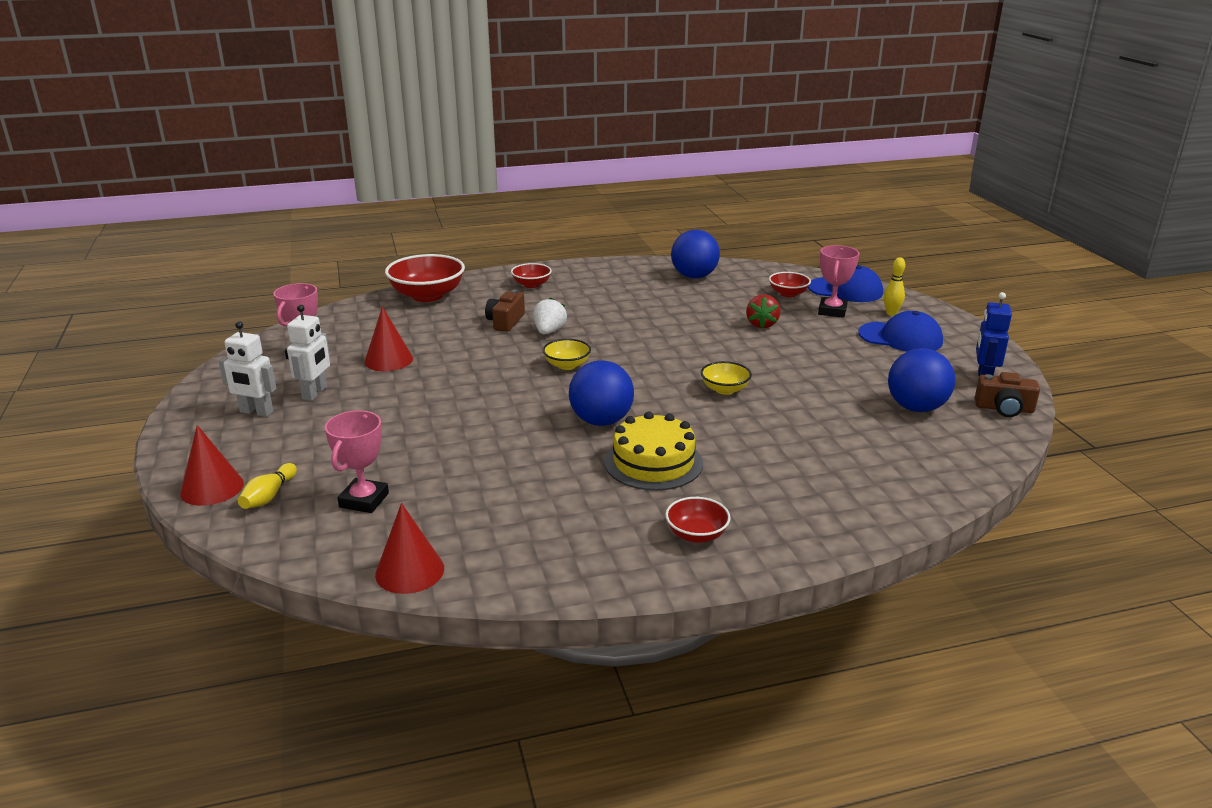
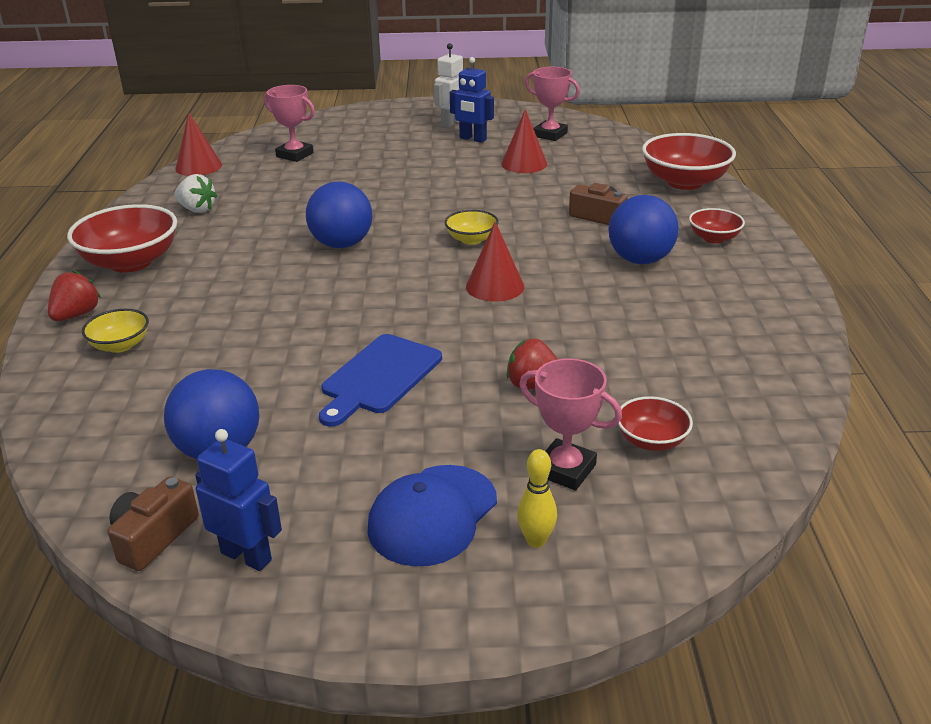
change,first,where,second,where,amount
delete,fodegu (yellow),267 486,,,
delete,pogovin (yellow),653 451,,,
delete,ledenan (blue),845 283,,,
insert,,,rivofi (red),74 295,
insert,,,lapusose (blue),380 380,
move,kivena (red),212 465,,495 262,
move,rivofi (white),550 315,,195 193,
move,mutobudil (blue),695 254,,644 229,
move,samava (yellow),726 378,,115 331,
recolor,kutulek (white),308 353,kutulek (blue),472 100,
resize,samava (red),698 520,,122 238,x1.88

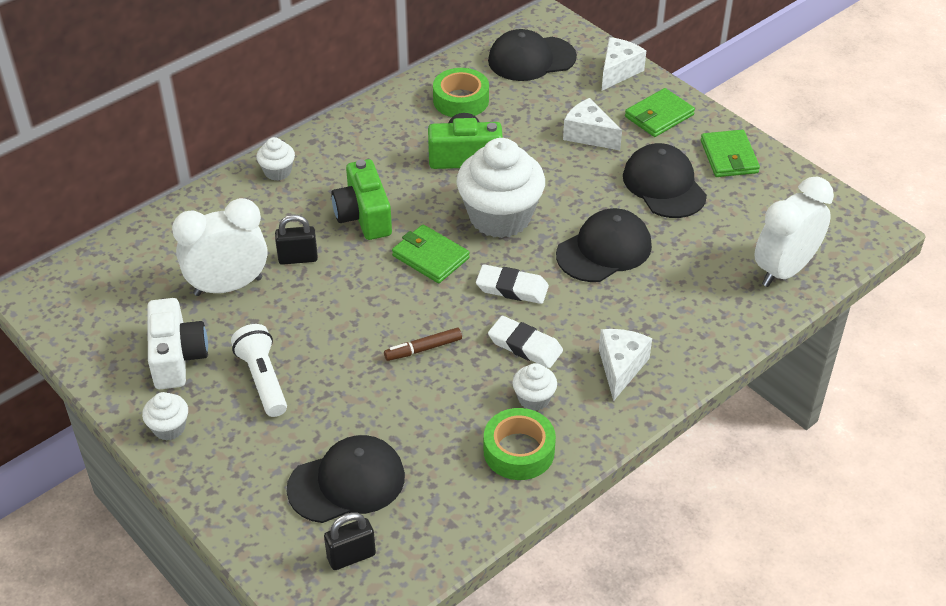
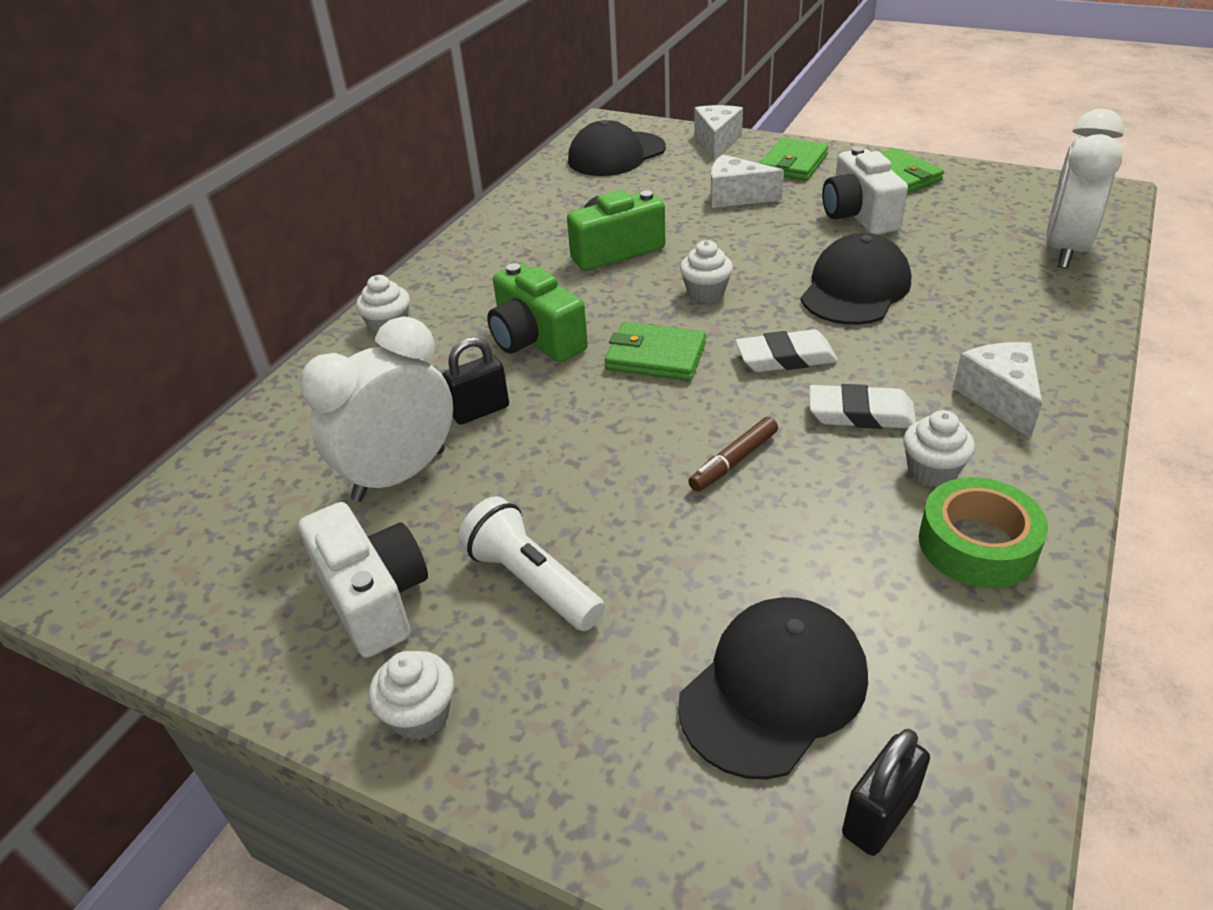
change,first,where,second,where,amount
delete,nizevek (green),461 92,,,
replace,ledenan (black),665 180,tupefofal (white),865 190,
resize,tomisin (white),500 188,,706 271,x0.45

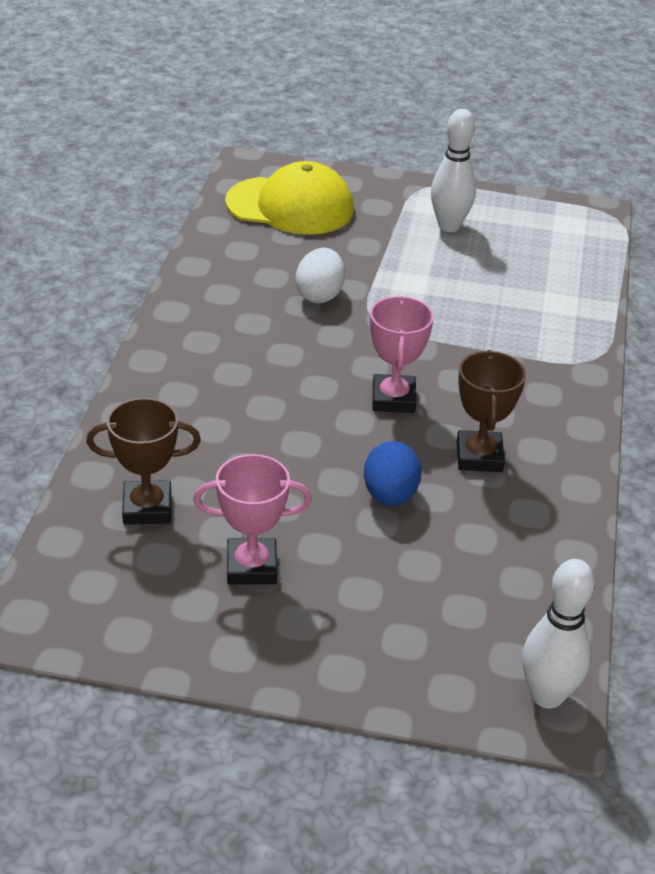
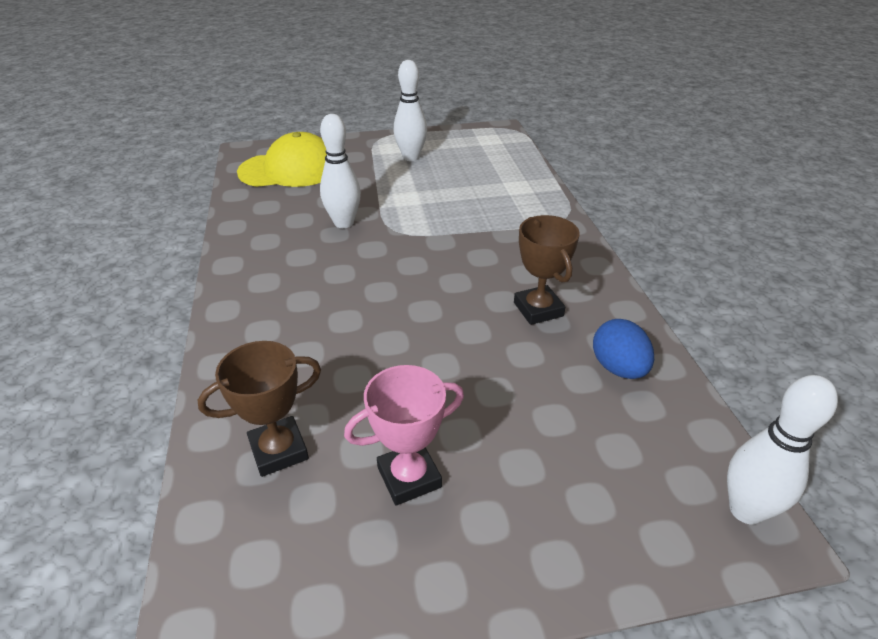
change,first,where,second,where,amount
delete,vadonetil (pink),402 354,,,
move,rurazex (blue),392 473,,623 349,
replace,rurazex (white),320 275,fodegu (white),340 171,

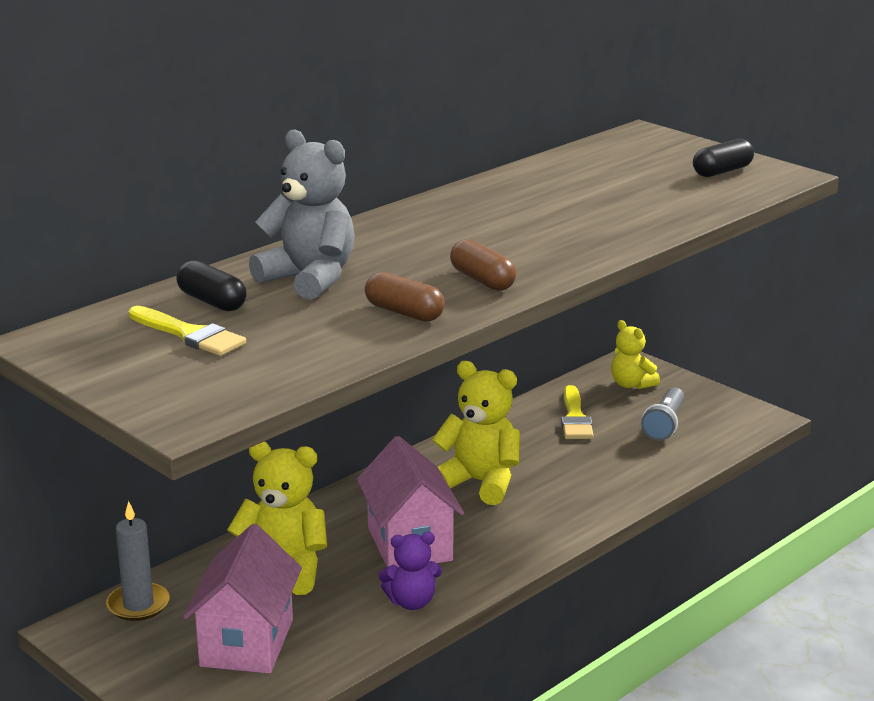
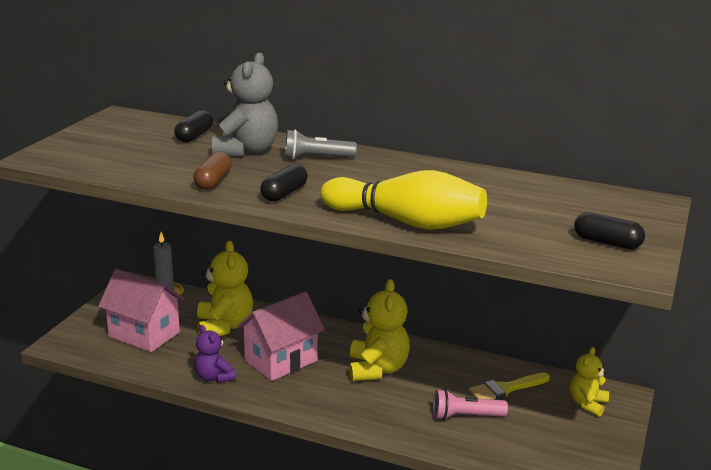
change,first,where,second,where,amount
delete,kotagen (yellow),187 331,,,
insert,,,fodegu (yellow),403 200,
insert,,,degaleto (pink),470 404,
move,degaleto (grey),662 414,,321 145,
recolor,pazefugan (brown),483 265,pazefugan (black),284 183,
rotate,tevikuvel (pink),242 599,,141 310,45 degrees clockwise

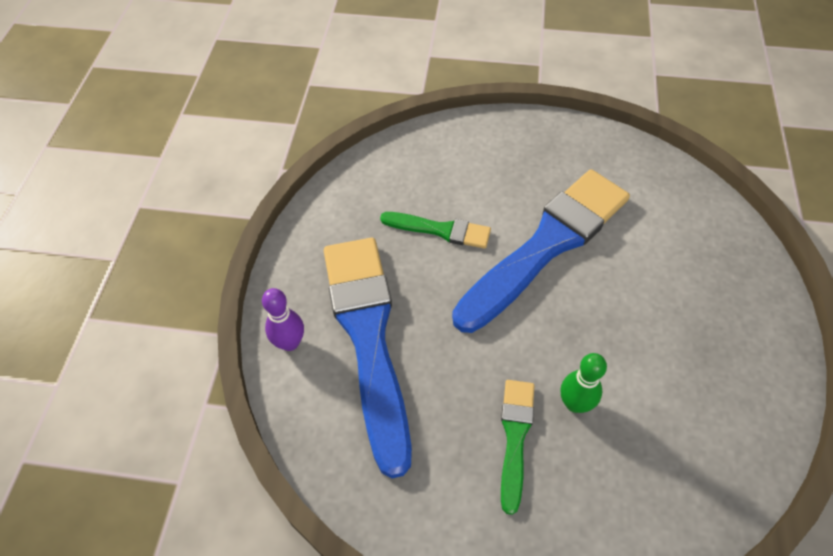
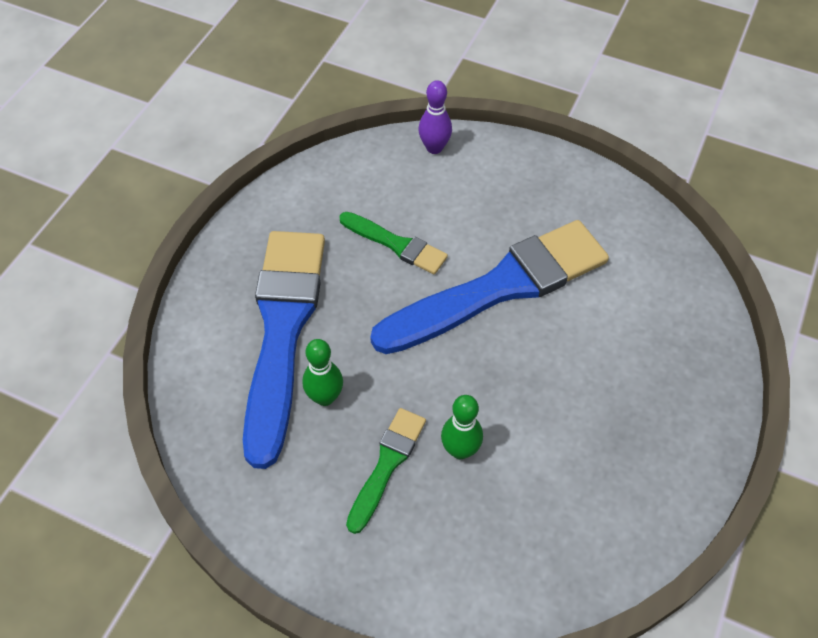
change,first,where,second,where,amount
insert,,,fodegu (green),322 372,
move,fodegu (purple),283 319,,435 117,

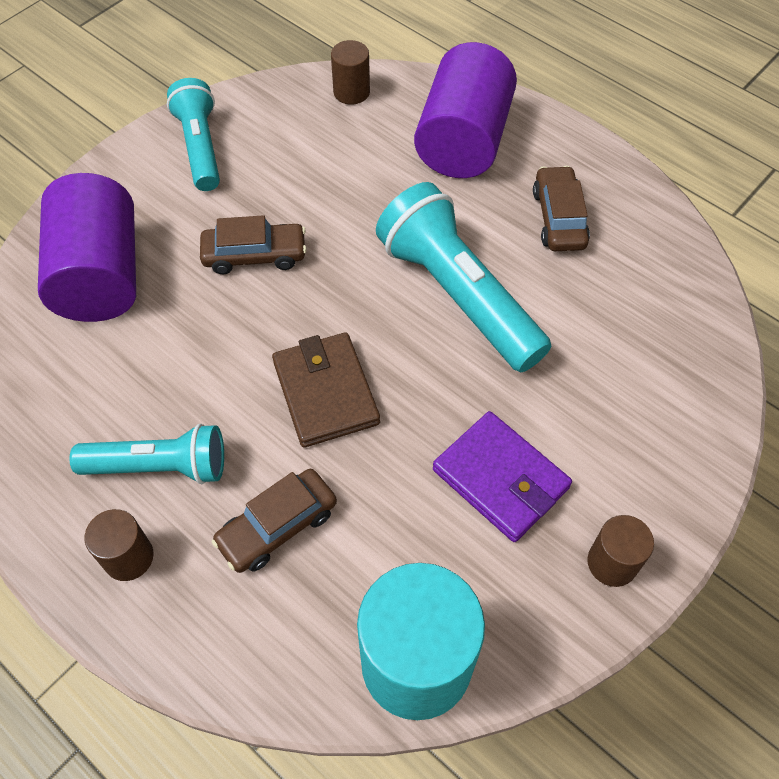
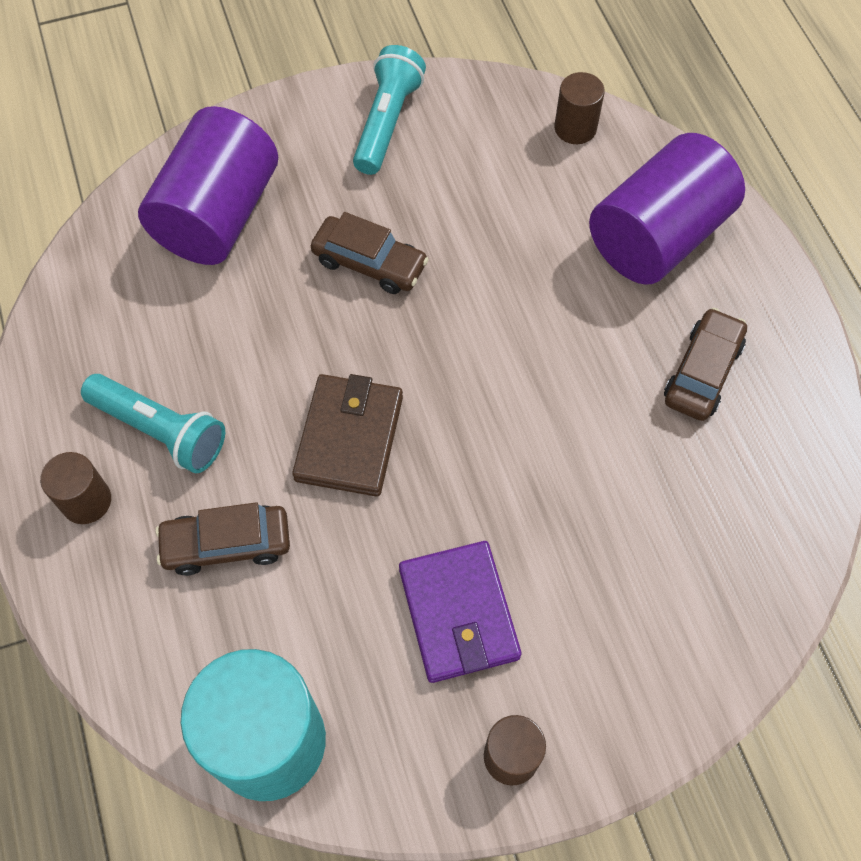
change,first,where,second,where,amount
delete,degaleto (turquoise),463 277,,,

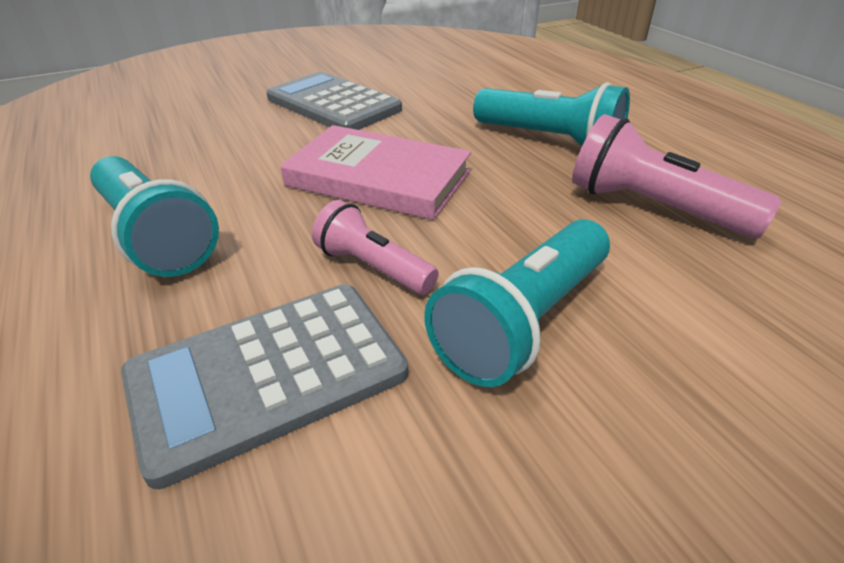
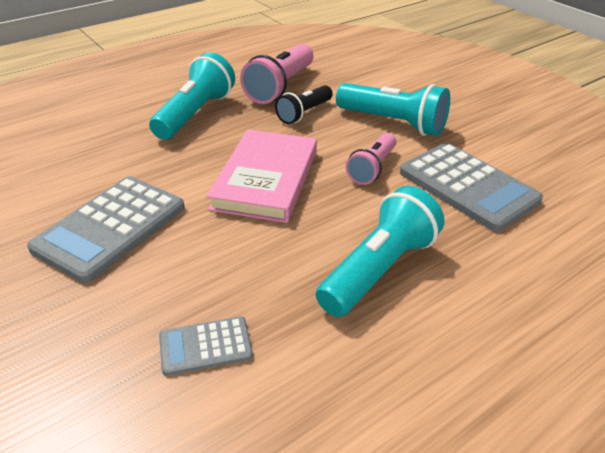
change,first,where,second,where,amount
insert,,,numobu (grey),206 346,
insert,,,degaleto (black),304 104,

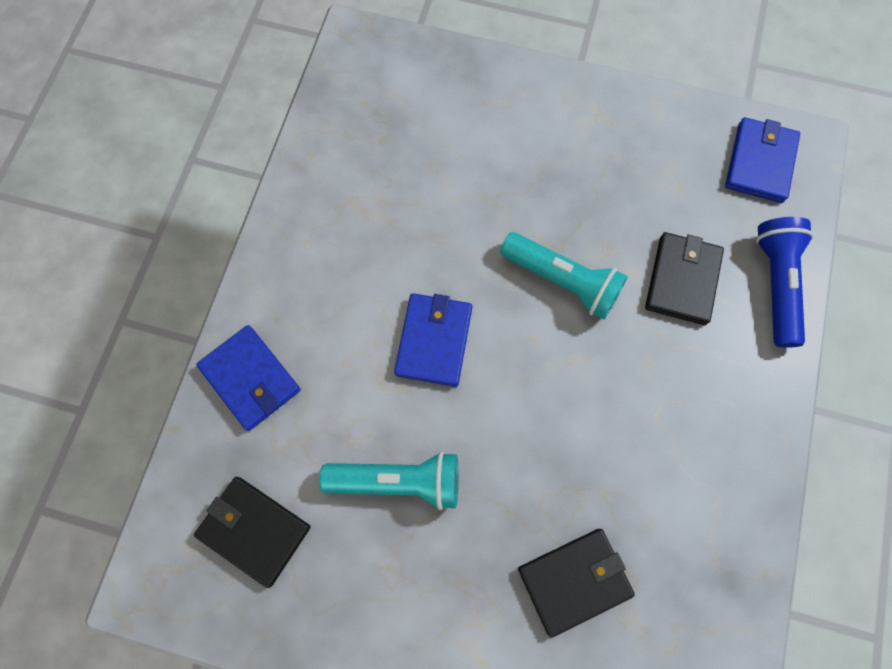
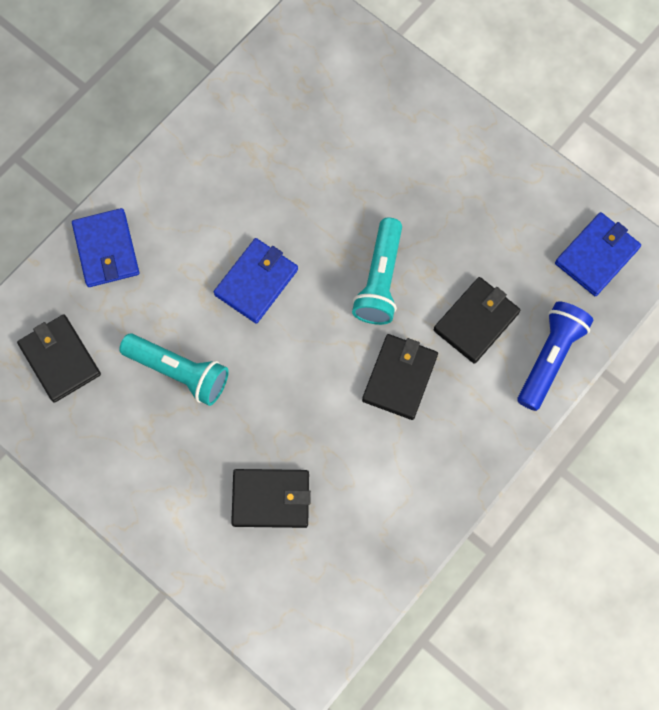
change,first,where,second,where,amount
insert,,,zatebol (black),400 377,
rotate,degaleto (turquoise),564 275,,377 271,45 degrees clockwise

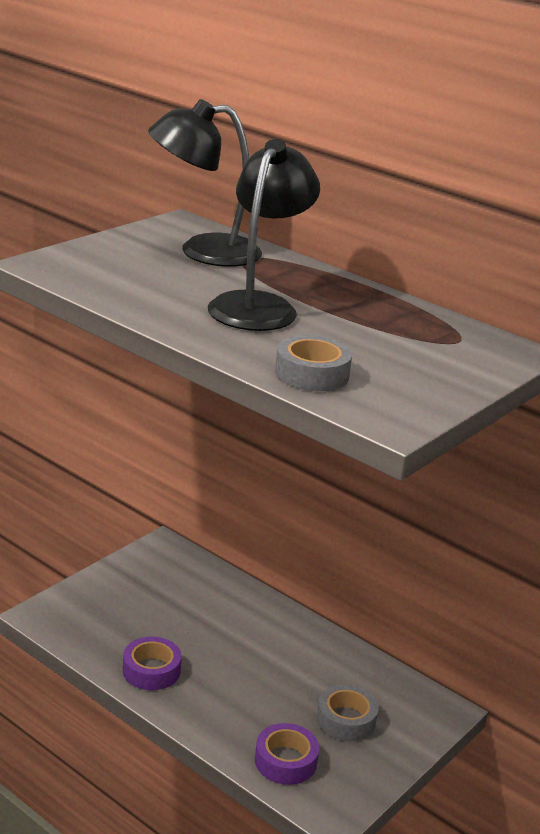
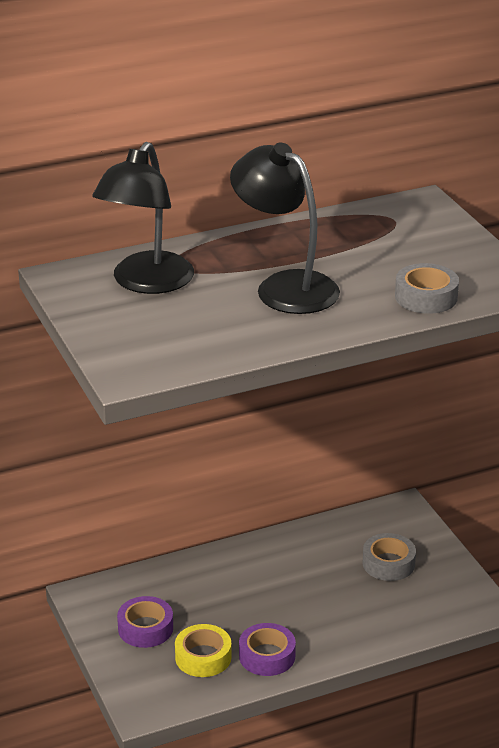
change,first,where,second,where,amount
insert,,,nizevek (yellow),203 650,
move,nizevek (purple),287 754,,145 622,

